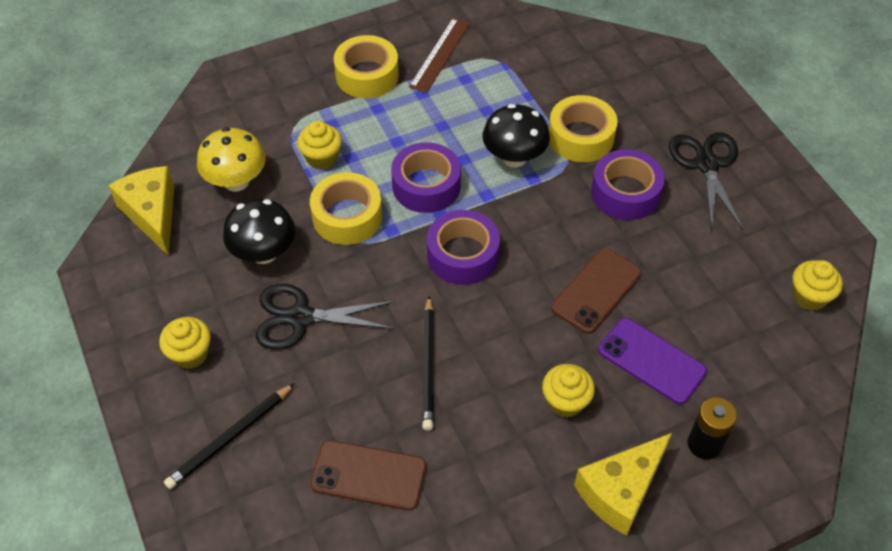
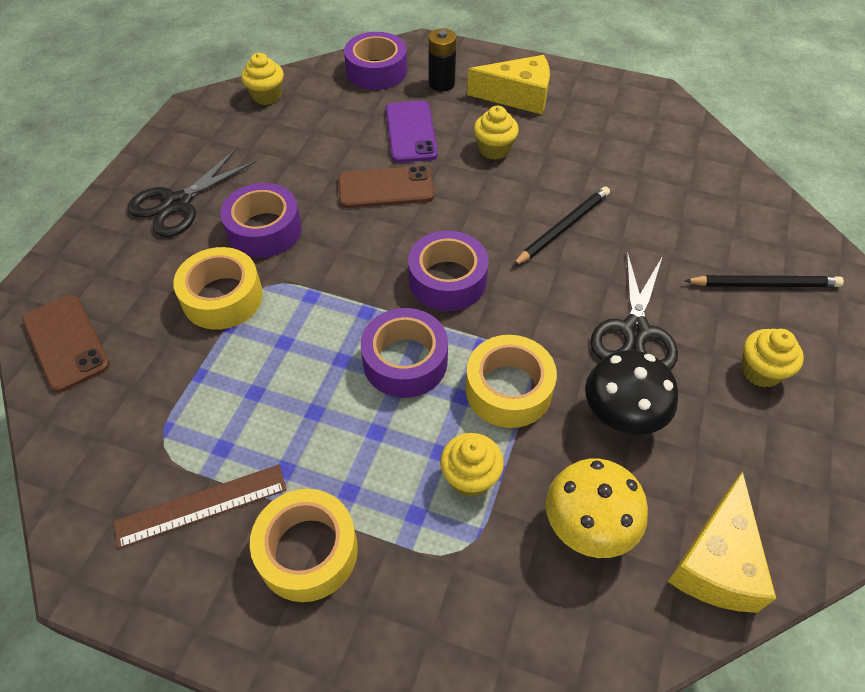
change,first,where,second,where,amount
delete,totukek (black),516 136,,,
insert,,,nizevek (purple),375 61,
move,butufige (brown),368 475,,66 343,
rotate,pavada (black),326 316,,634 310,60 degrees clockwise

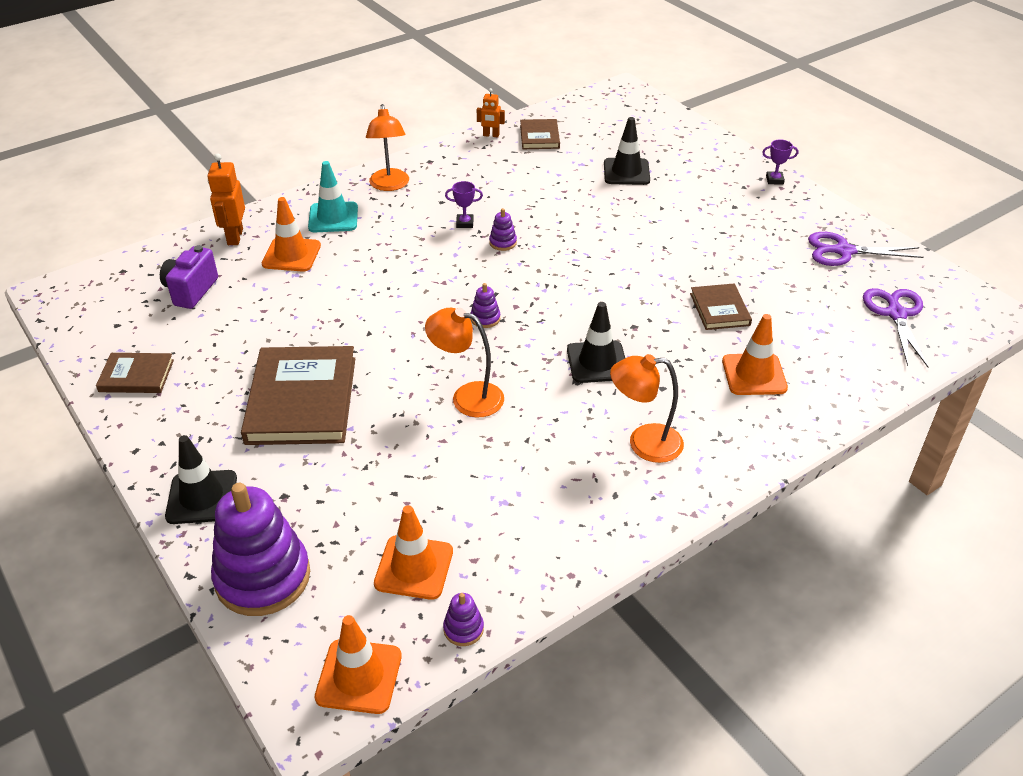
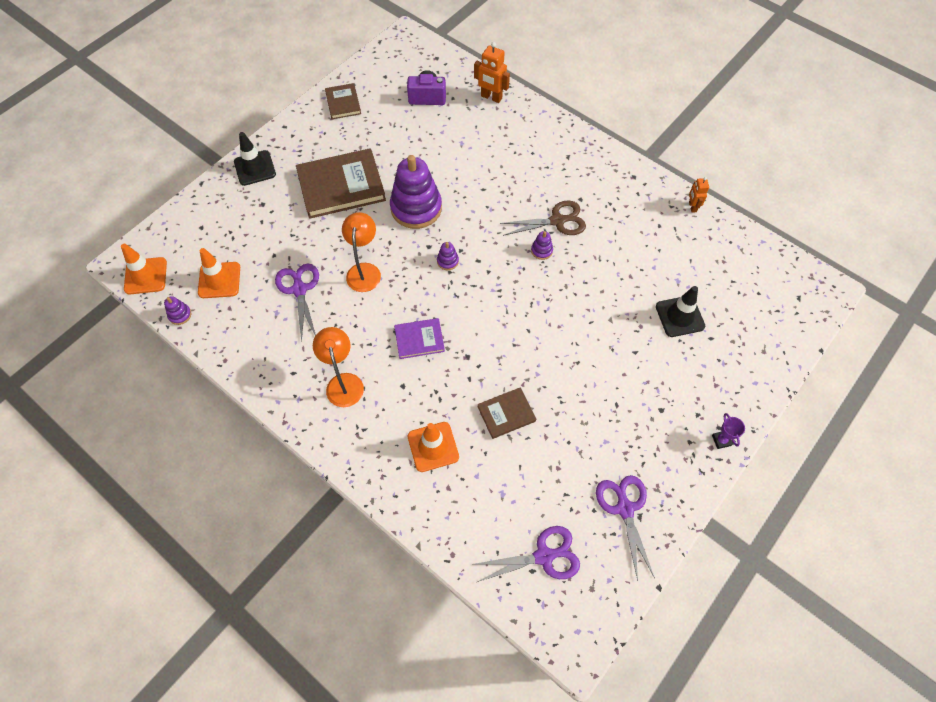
change,first,where,second,where,amount
delete,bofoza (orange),291 234,,,
delete,bofoza (turquoise),333 196,,,
delete,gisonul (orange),387 147,,,
delete,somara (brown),540 134,,,
insert,,,pavada (purple),297 302,
move,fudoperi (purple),260 549,,416 192,
replace,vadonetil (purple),464 204,pavada (brown),543 218,
replace,bofoza (black),596 342,somara (purple),419 338,
rotate,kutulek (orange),226 199,,492 72,135 degrees counterclockwise

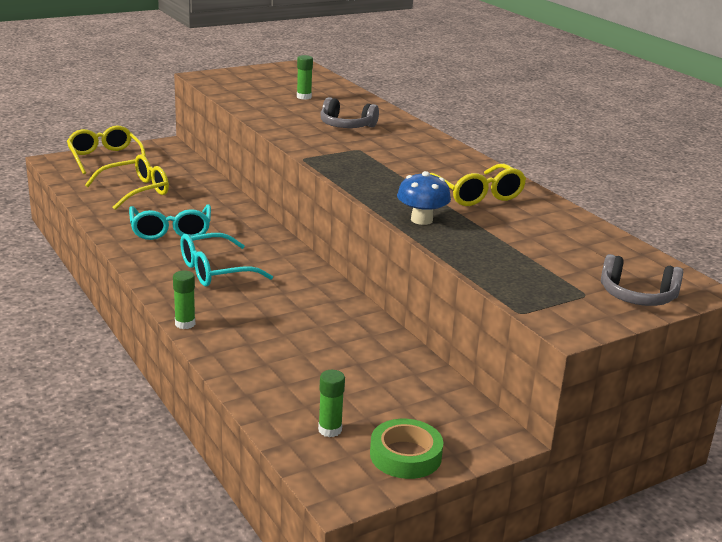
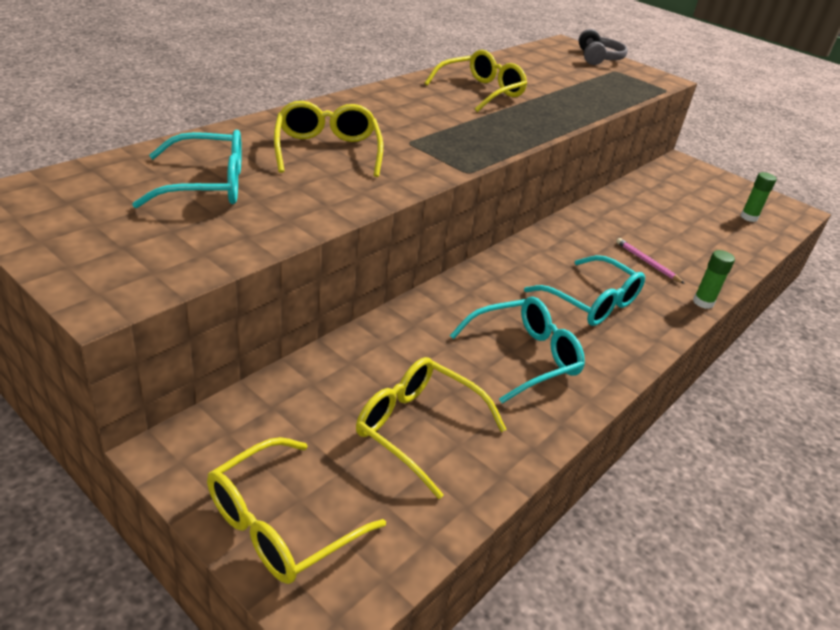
change,first,where,second,where,amount
delete,nizevek (green),406 449,,,
delete,totukek (blue),424 198,,,
insert,,,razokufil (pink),650 261,
replace,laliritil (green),305 77,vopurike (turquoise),187 169,
replace,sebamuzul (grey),349 112,vopurike (yellow),328 139,

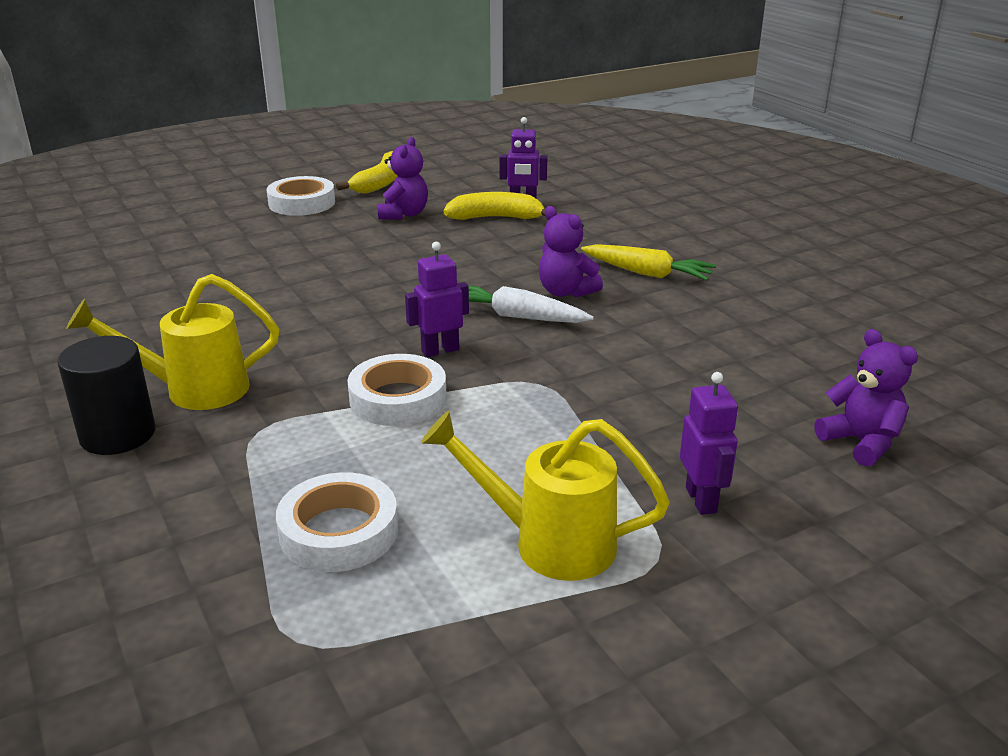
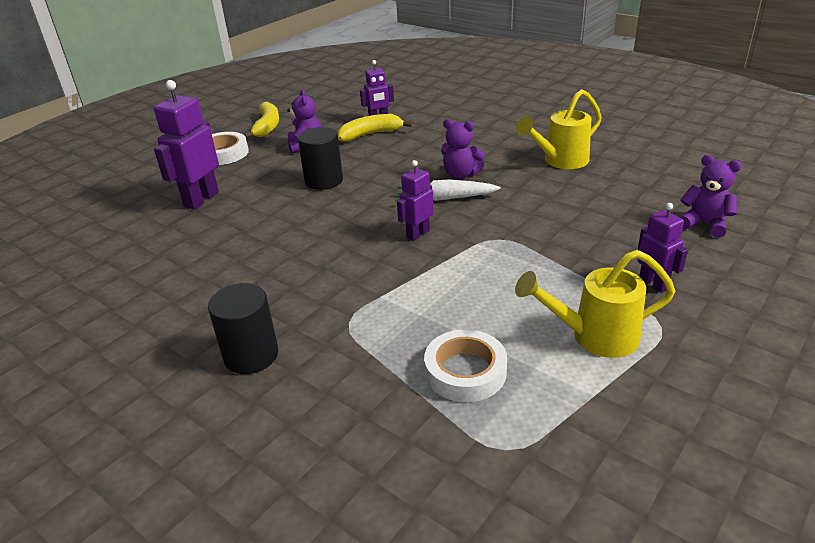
change,first,where,second,where,amount
delete,nizevek (white),397 390,,,
delete,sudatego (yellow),648 262,,,
insert,,,kutulek (purple),186 145,
insert,,,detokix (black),320 158,
move,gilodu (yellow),172 342,,559 129,

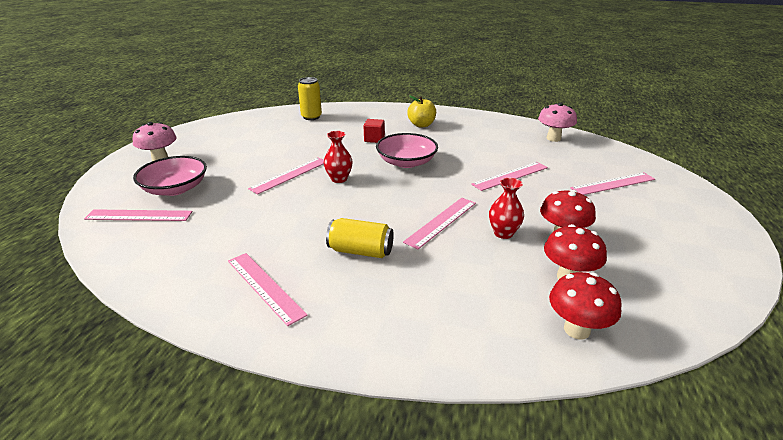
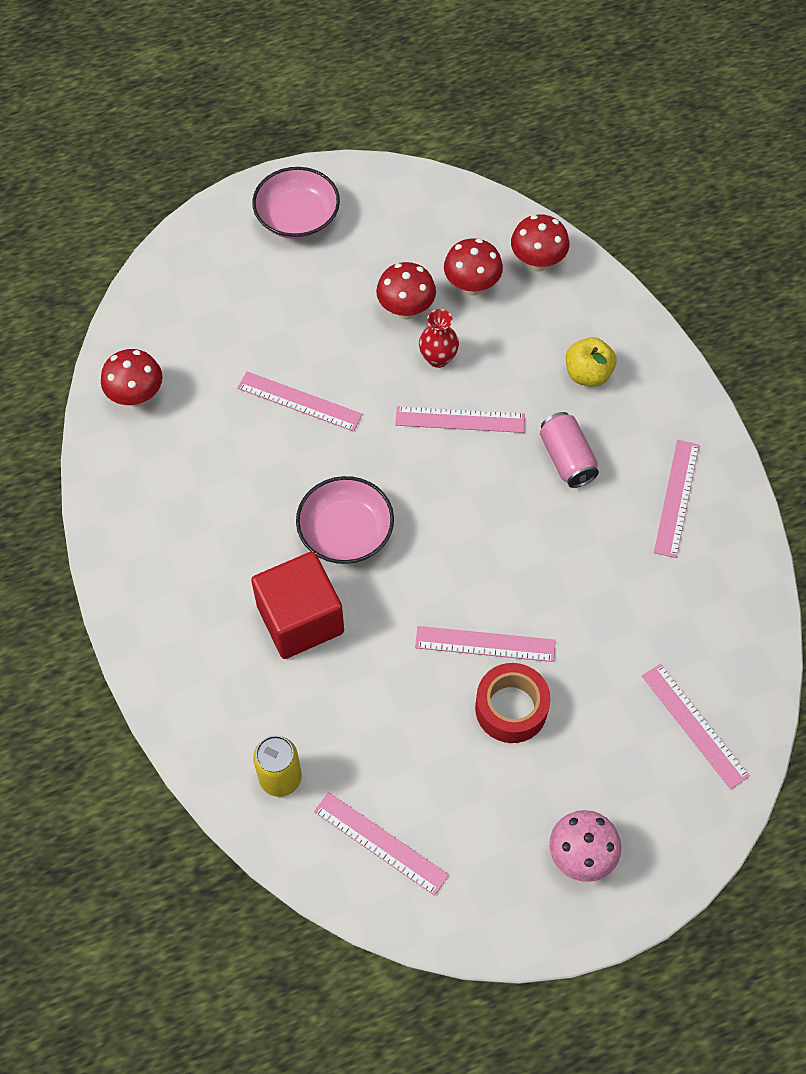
change,first,where,second,where,amount
delete,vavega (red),338 157,,,
insert,,,nizevek (red),512 703,
move,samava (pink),170 176,,296 203,
move,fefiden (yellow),421 111,,591 362,
move,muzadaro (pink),612 183,,381 844,
recolor,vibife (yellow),360 238,vibife (pink),569 450,
recolor,totukek (pink),557 122,totukek (red),132 378,
resize,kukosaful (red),374 131,,297 605,x2.14

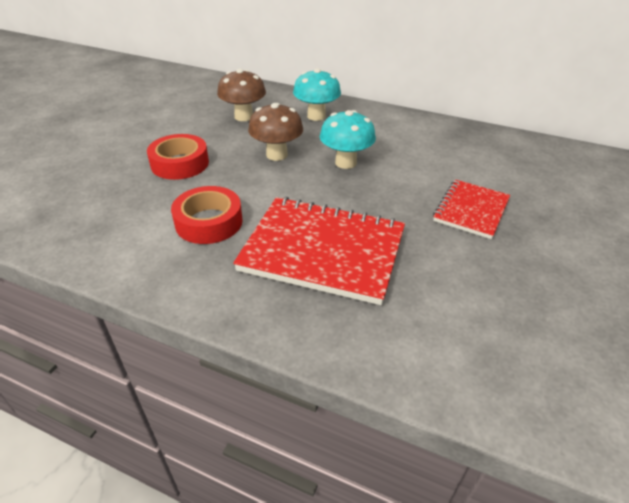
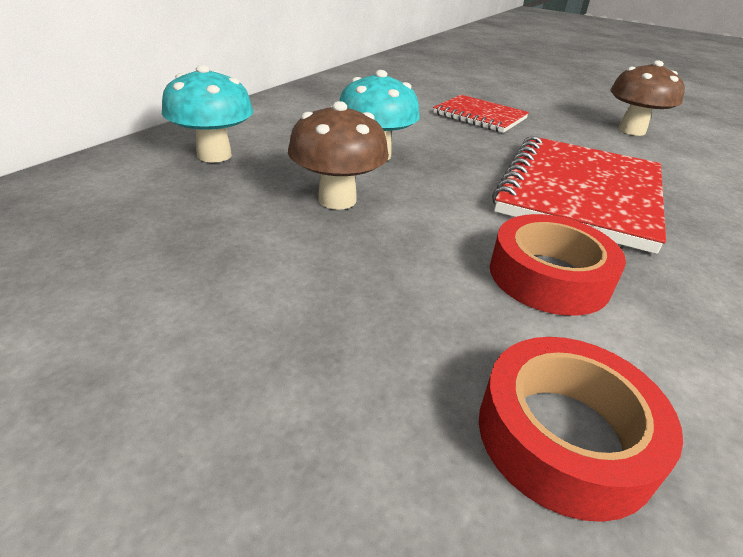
change,first,where,second,where,amount
move,nizevek (red),178 157,,581 429,
move,totukek (brown),241 94,,647 98,

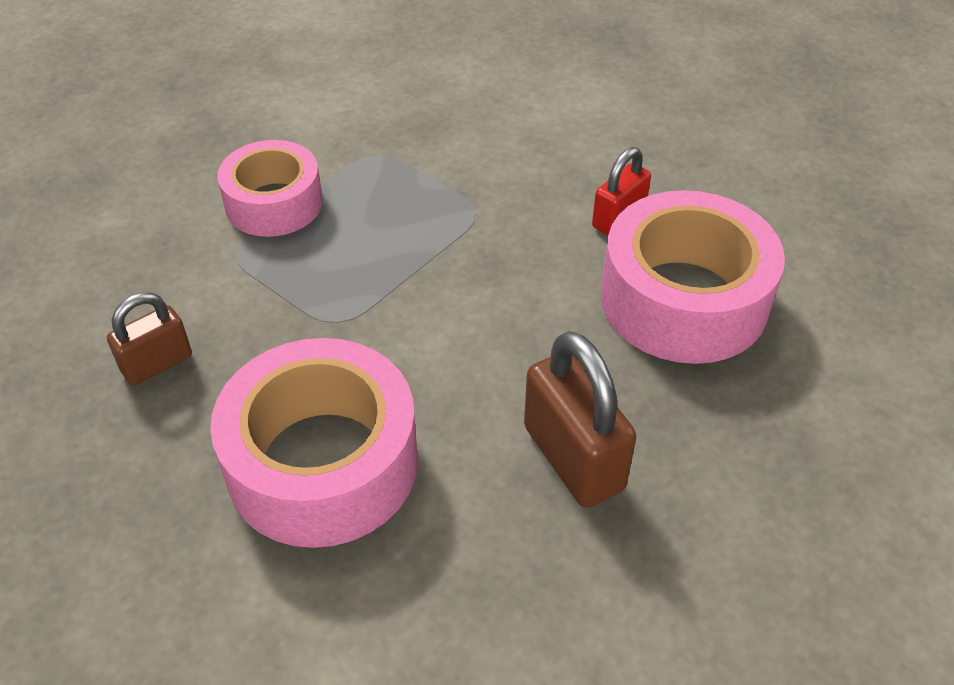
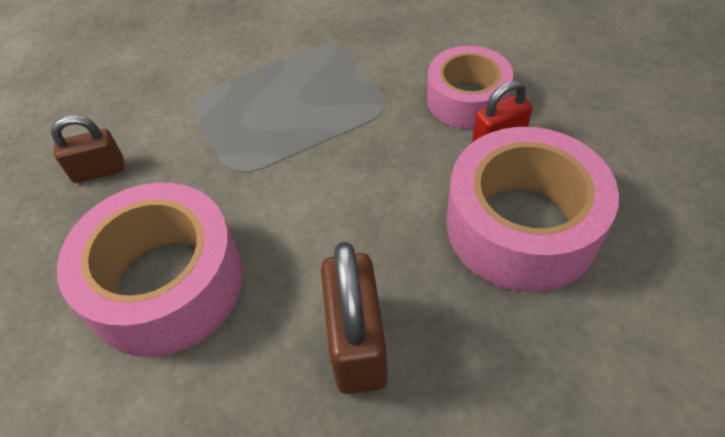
change,first,where,second,where,amount
move,nizevek (pink),270 188,,470 87,

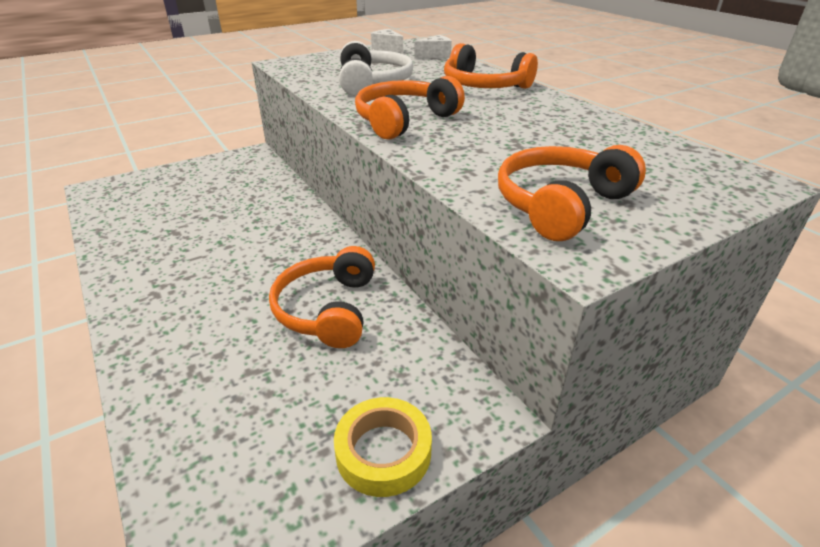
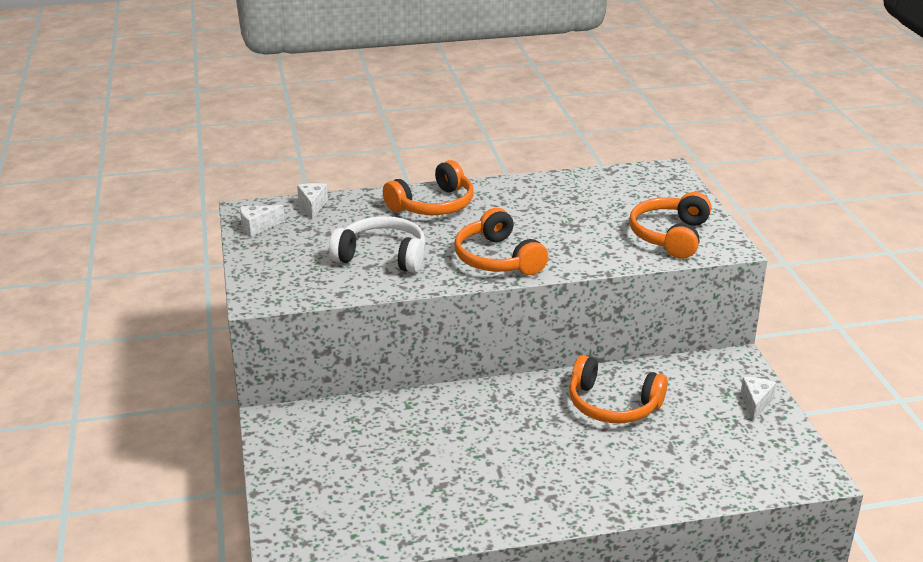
change,first,where,second,where,amount
replace,nizevek (yellow),383 447,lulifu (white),758 399,
rotate,sebamuzul (orange),572 193,,670 225,45 degrees clockwise

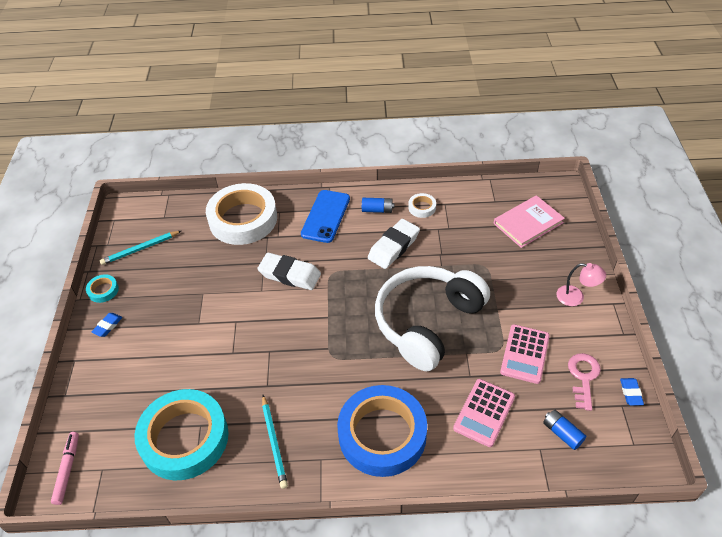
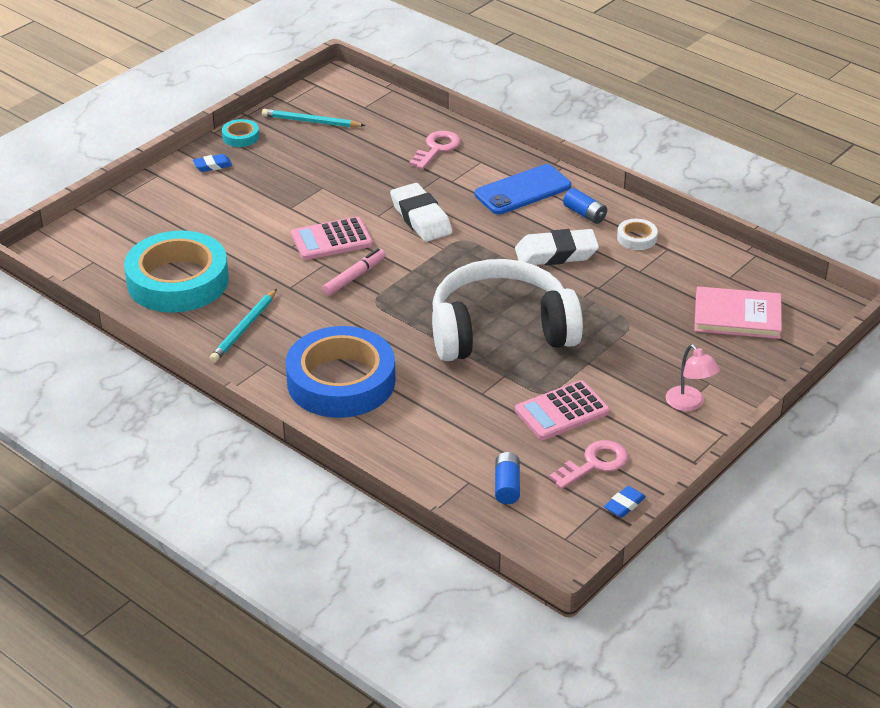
change,first,where,second,where,amount
move,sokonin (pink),65 468,,354 272,
move,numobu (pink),484 413,,332 238,
replace,nizevek (white),241 214,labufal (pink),435 150,

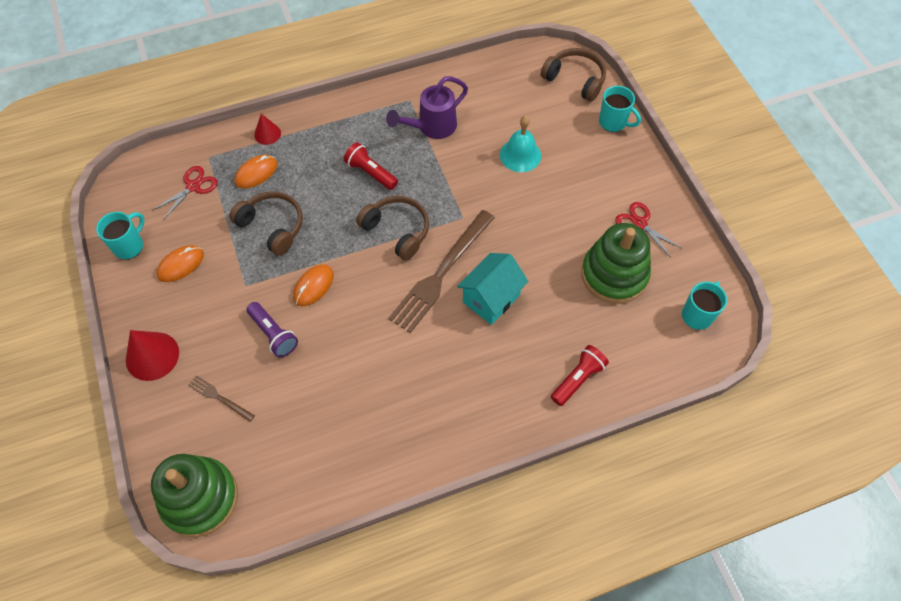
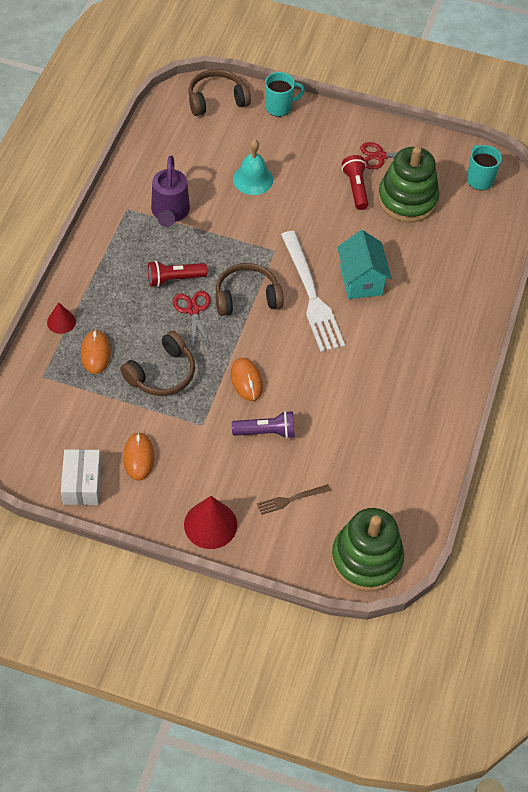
change,first,where,second,where,amount
move,pavada (red),185 193,,191 319,
move,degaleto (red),580 375,,355 182,
replace,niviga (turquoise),120 235,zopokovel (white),81 477,
recolor,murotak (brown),442 271,murotak (white),313 291,
rotate,sebamuzul (brown),266 223,,157 363,150 degrees clockwise

